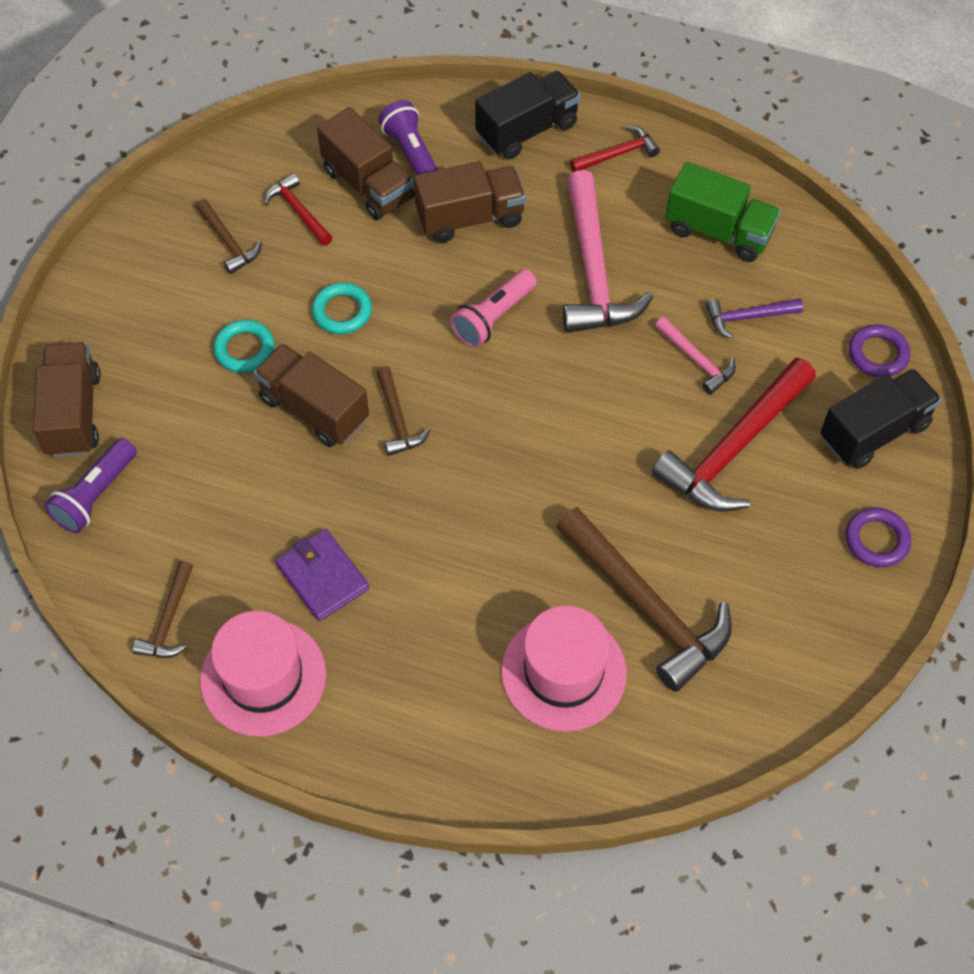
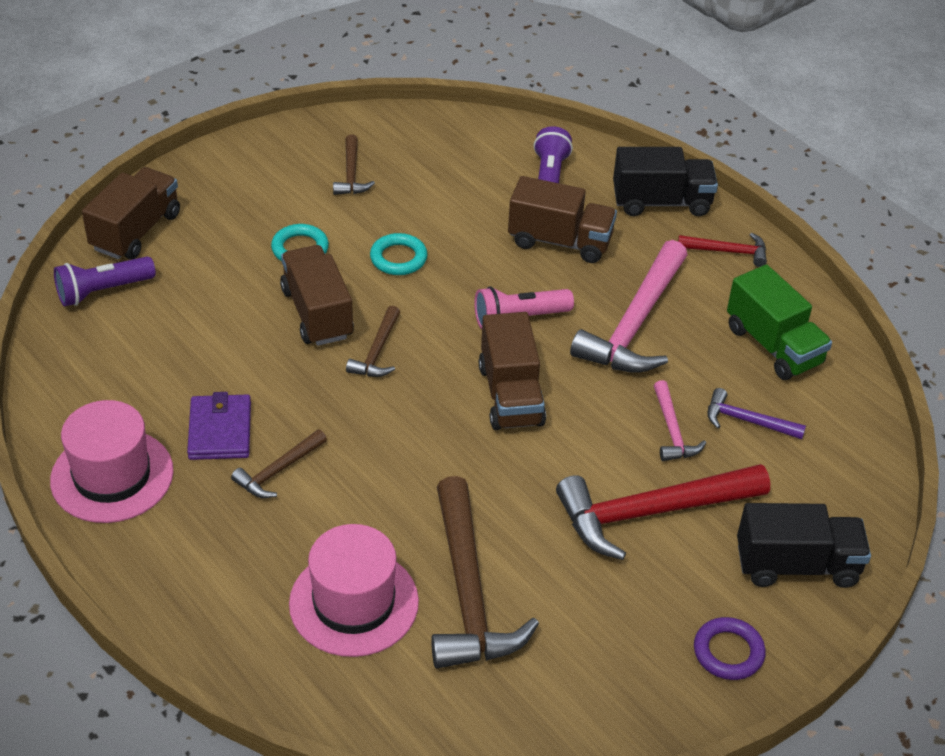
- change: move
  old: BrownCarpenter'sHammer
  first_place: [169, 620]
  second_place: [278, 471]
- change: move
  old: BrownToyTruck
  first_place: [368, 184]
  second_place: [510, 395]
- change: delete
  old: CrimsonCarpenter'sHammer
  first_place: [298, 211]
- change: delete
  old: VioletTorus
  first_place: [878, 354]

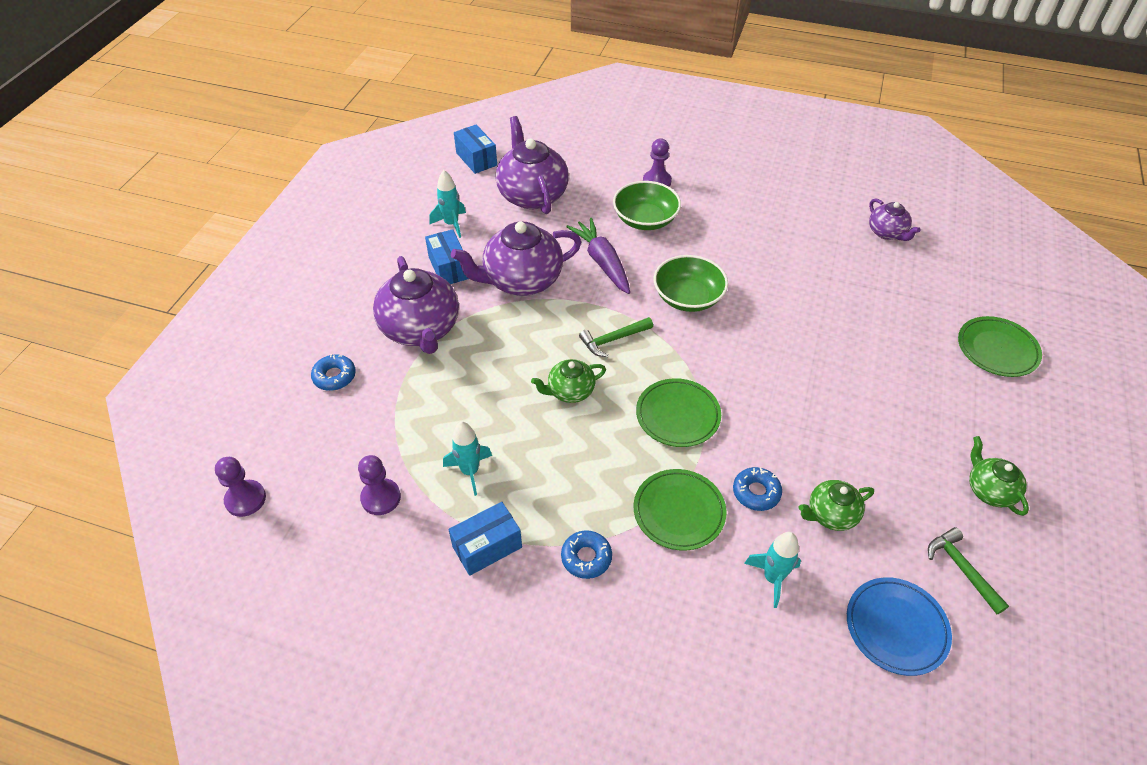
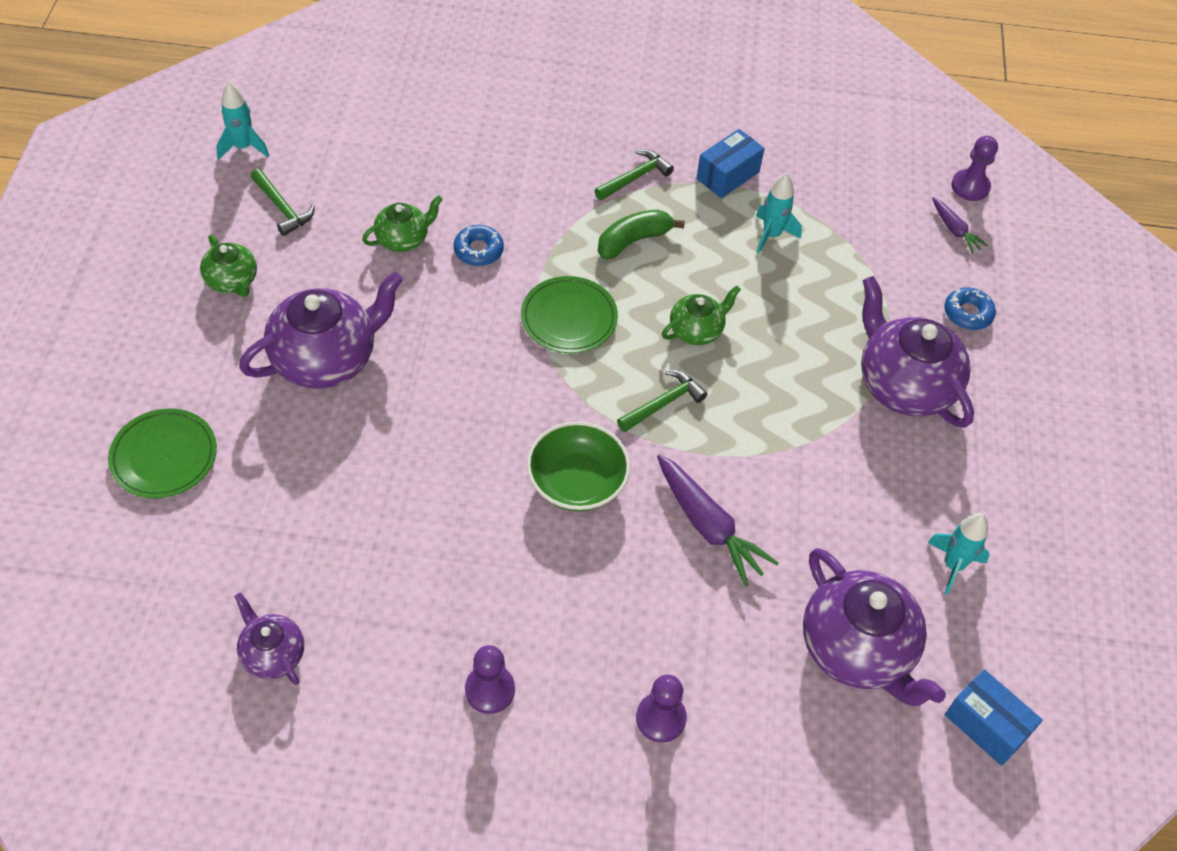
- change: move
  old: TealSpaceship
  first_place: [772, 578]
  second_place: [243, 147]
- change: move
  old: VioletTeapot
  first_place: [521, 280]
  second_place: [326, 359]
- change: move
  old: VioletGamePawn
  first_place: [381, 498]
  second_place: [490, 690]
- change: replace
  old: CobaltDoughnut
  new: LeafGreenCarpenter'sHammer
  first_place: [586, 557]
  second_place: [635, 177]
- change: insert
  new: LeafGreenBanana
  second_place: [633, 241]
- change: insert
  new: VioletCarrot
  second_place: [954, 230]
- change: delete
  old: CobaltParcel
  first_place: [449, 268]
- change: delete
  old: LeafGreenServingBowl
  first_place: [645, 219]
- change: delete
  old: LeafGreenDinnerPlate
  first_place: [679, 512]
- change: delete
  old: CobaltDinnerPlate
  first_place: [896, 628]

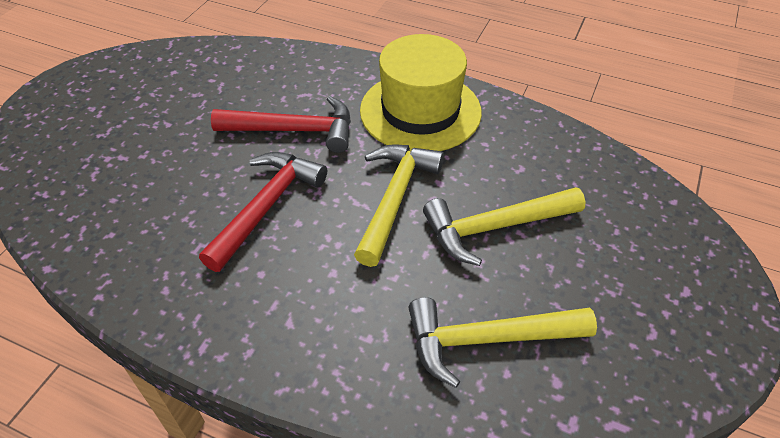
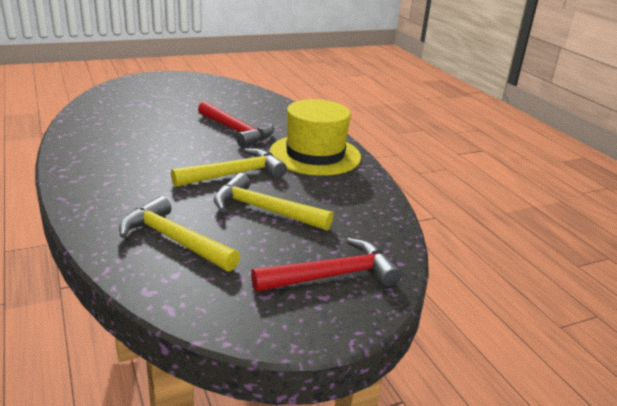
- change: move
  old: CrimsonCarpenter'sHammer
  first_place: [266, 206]
  second_place: [333, 275]

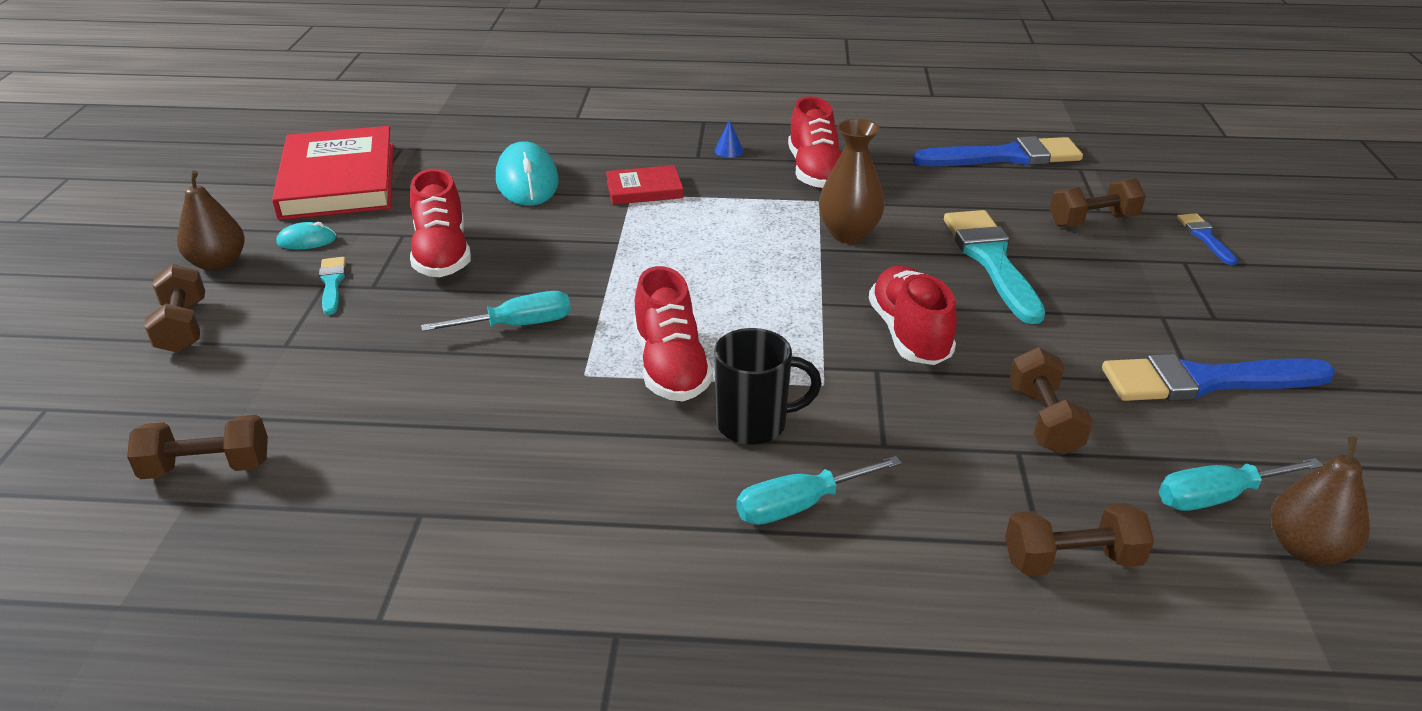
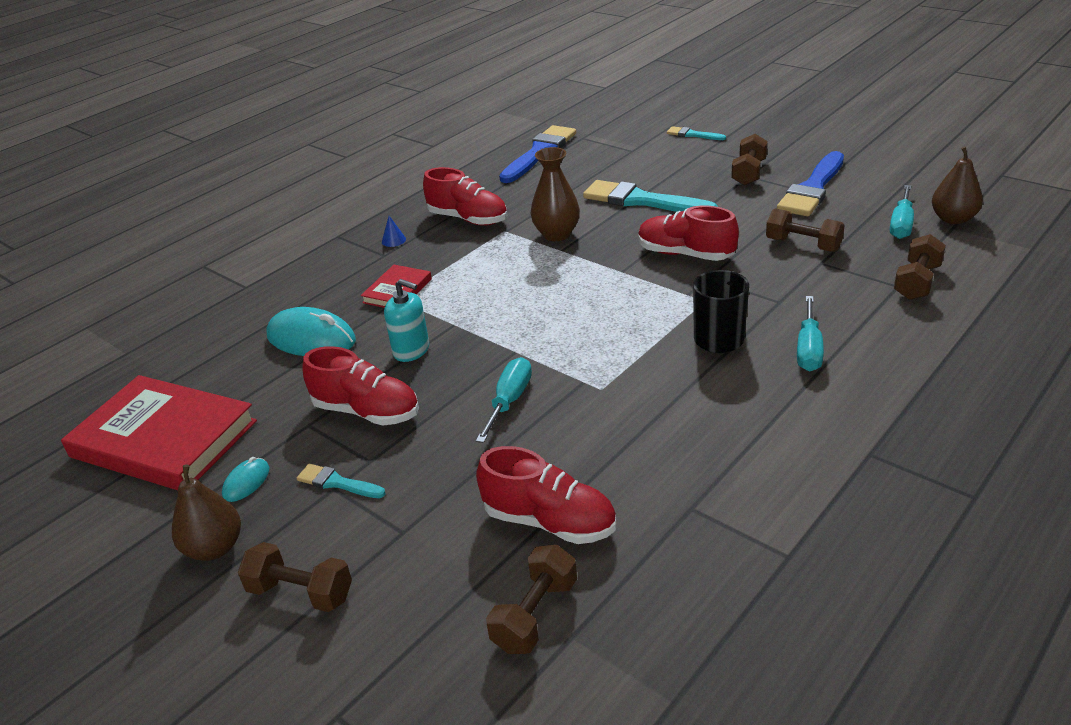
- change: insert
  new: TealSoapDispenser
  second_place: [411, 350]
- change: move
  old: CrimsonShoe
  first_place: [670, 367]
  second_place: [549, 522]
- change: recolor
  old: CobaltBrush
  new: TealBrush
  first_place: [1205, 237]
  second_place: [692, 135]
- change: move
  old: BrownFreeWeight
  first_place: [1092, 221]
  second_place: [748, 173]

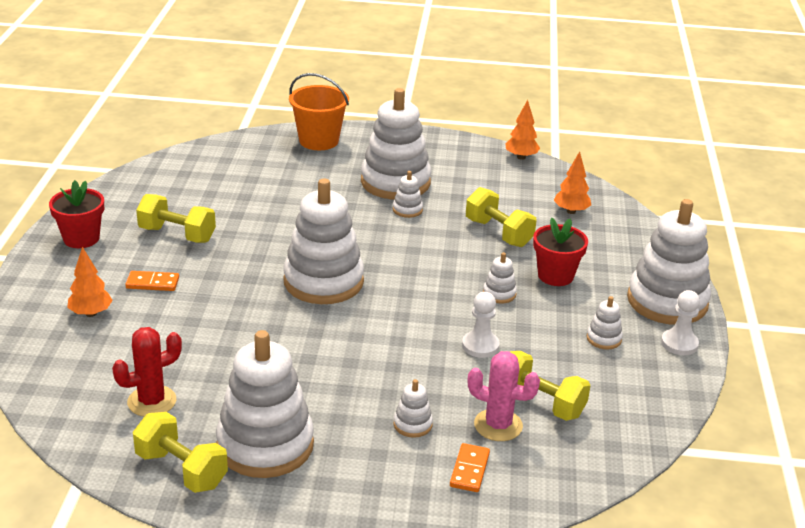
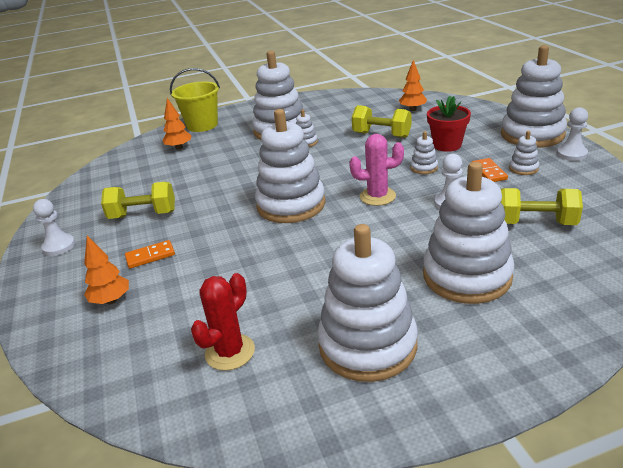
- change: replace
  old: CrimsonPlantPot
  new: SnowWhiteGamePawn
  first_place: [81, 238]
  second_place: [59, 246]
- change: move
  old: BrightOrangeToyTree
  first_place: [521, 157]
  second_place: [179, 148]
- change: recolor
  old: BrightOrangeBucket
  new: BrightYellowBucket
  first_place: [319, 141]
  second_place: [202, 125]
- change: move
  old: PinkPricklyPlant
  first_place: [498, 425]
  second_place: [377, 196]
- change: resize
  old: SnowWhiteStackingToy
  first_place: [412, 424]
  second_place: [467, 276]
  factor: 2.4
- change: move
  old: BrightOrangeDominoPiece
  first_place: [469, 470]
  second_place: [489, 172]
- change: delete
  old: BrightYellowFreeWeight
  first_place: [181, 470]

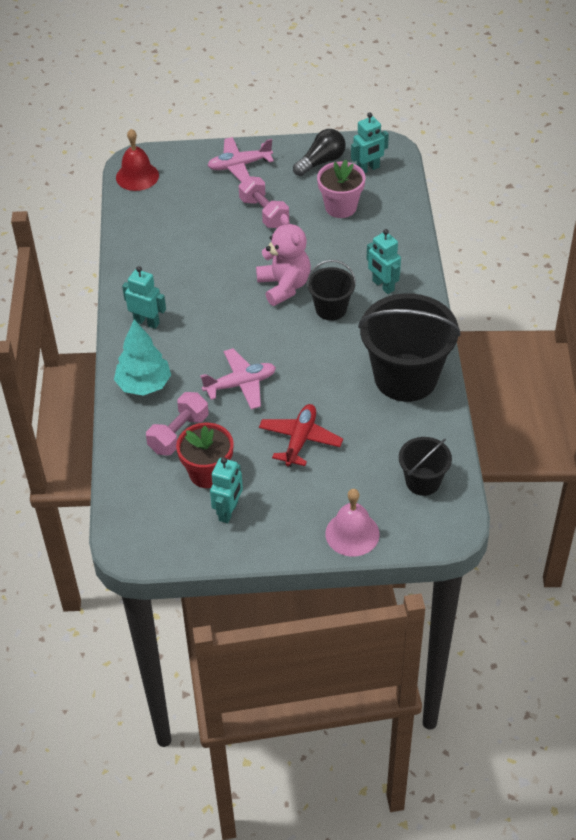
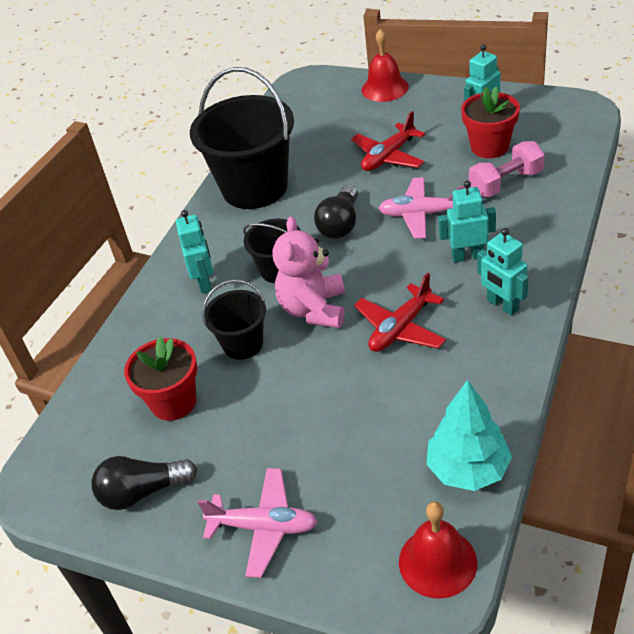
- change: recolor
  old: PinkPlantPot
  new: CrimsonPlantPot
  first_place: [340, 207]
  second_place: [173, 402]
- change: move
  old: BlackBucket
  first_place: [423, 481]
  second_place: [243, 344]
- change: insert
  new: BlackLightBulb
  second_place: [340, 224]
- change: insert
  new: CrimsonToyPlane
  second_place: [400, 328]
- change: recolor
  old: PinkHandBell
  new: CrimsonHandBell
  first_place: [352, 533]
  second_place: [385, 88]
- change: move
  old: TealToyTree
  first_place: [144, 385]
  second_place: [468, 469]
- change: move
  old: TealToyRobot
  first_place: [368, 169]
  second_place: [467, 256]
- change: delete
  old: PinkFreeWeight
  first_place: [264, 213]

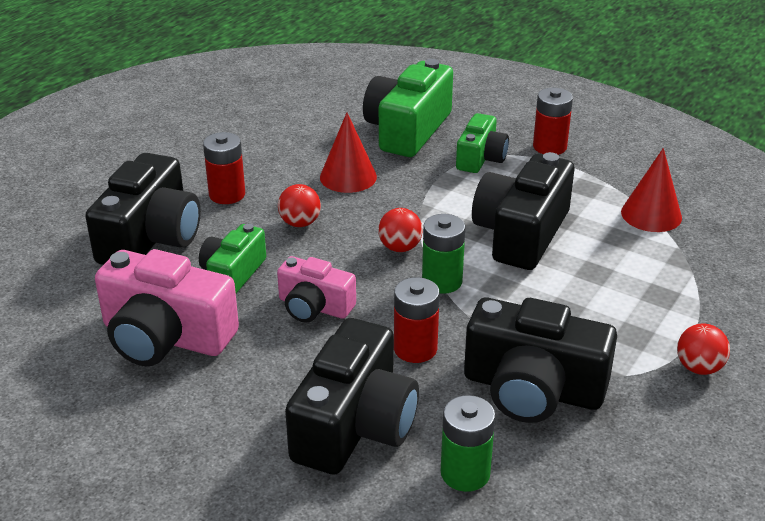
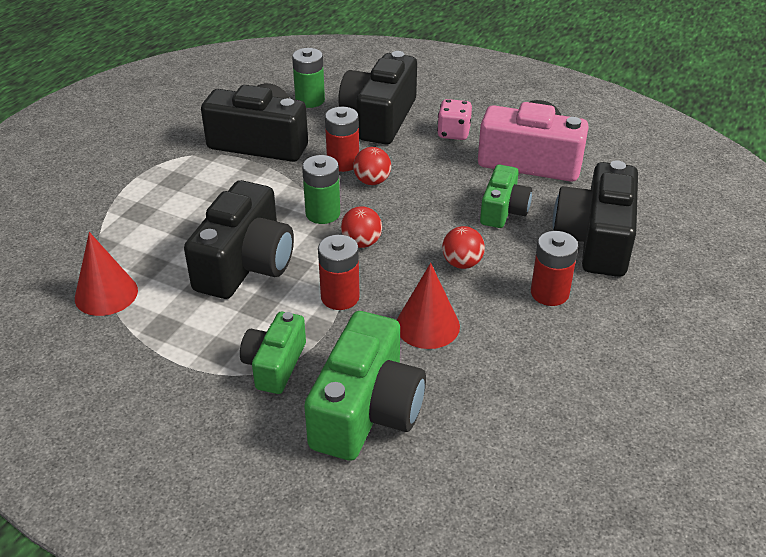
- change: move
  old: CrimsonBattery
  first_place: [549, 147]
  second_place: [340, 297]
- change: move
  old: CrimsonSphere
  first_place: [699, 368]
  second_place: [372, 181]
- change: insert
  new: PinkDice
  second_place: [453, 133]
- change: delete
  old: PinkCamera
  first_place: [314, 306]

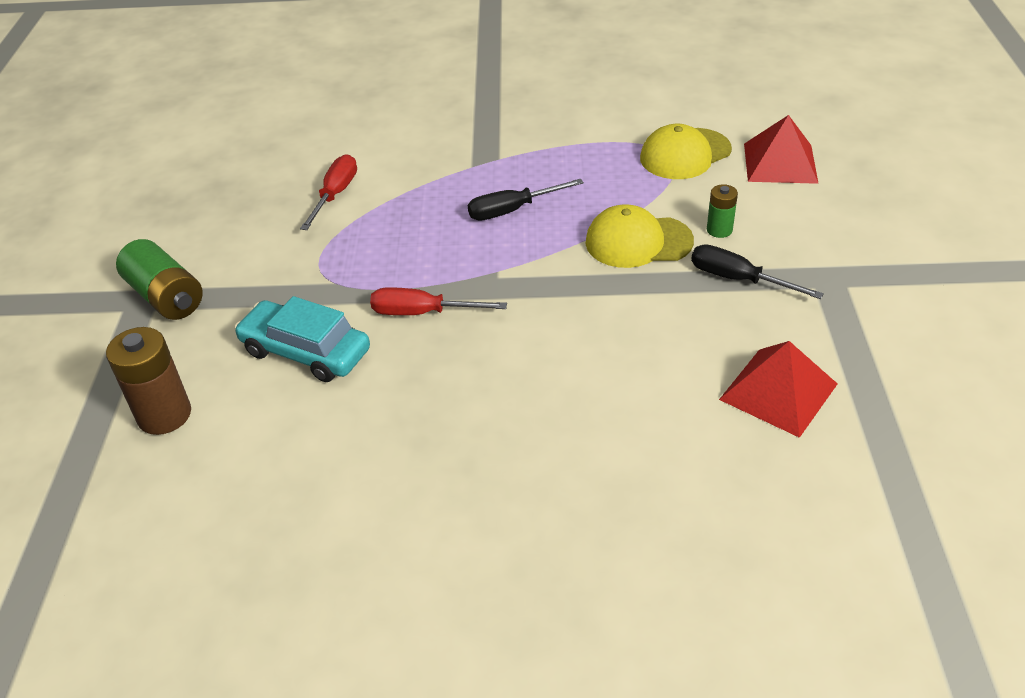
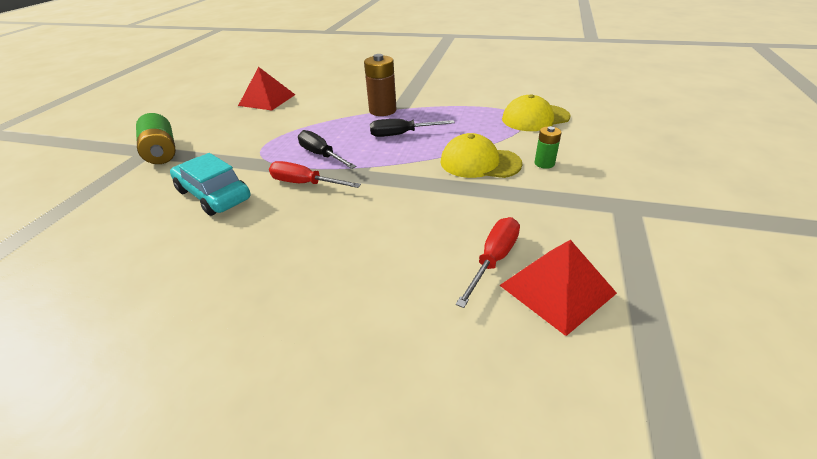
- change: move
  old: CrimsonPyramid
  first_place: [780, 163]
  second_place: [267, 100]
- change: move
  old: BlackScrewdriver
  first_place: [738, 279]
  second_place: [321, 155]
- change: move
  old: BrownBattery
  first_place: [164, 415]
  second_place: [382, 110]
- change: move
  old: CrimsonScrewdriver
  first_place: [335, 195]
  second_place: [493, 260]

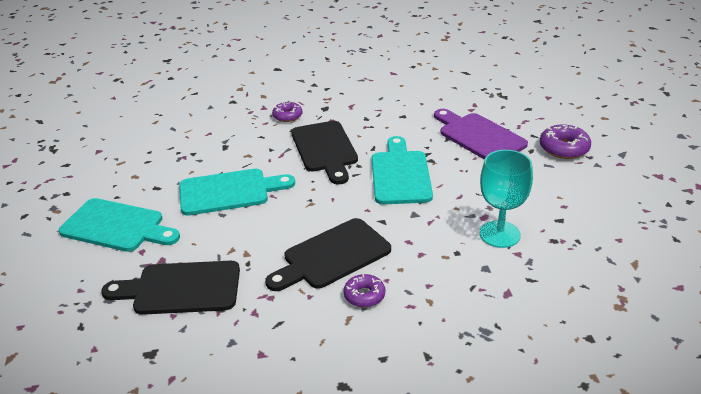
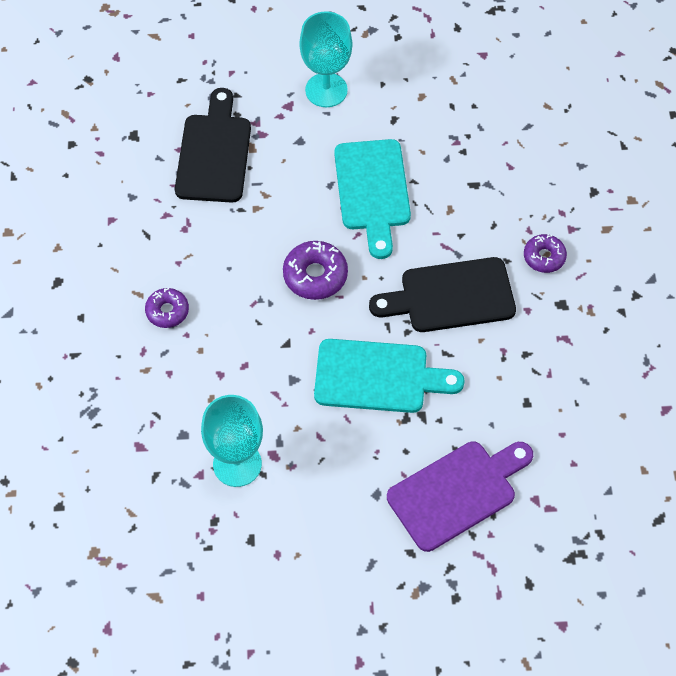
- change: move
  old: VioletDoughnut
  first_place: [564, 148]
  second_place: [315, 275]
- change: replace
  old: TealBreadBoard
  new: TealGoblet
  first_place: [117, 226]
  second_place: [326, 90]
- change: delete
  old: BlackBreadBoard
  first_place: [332, 256]

